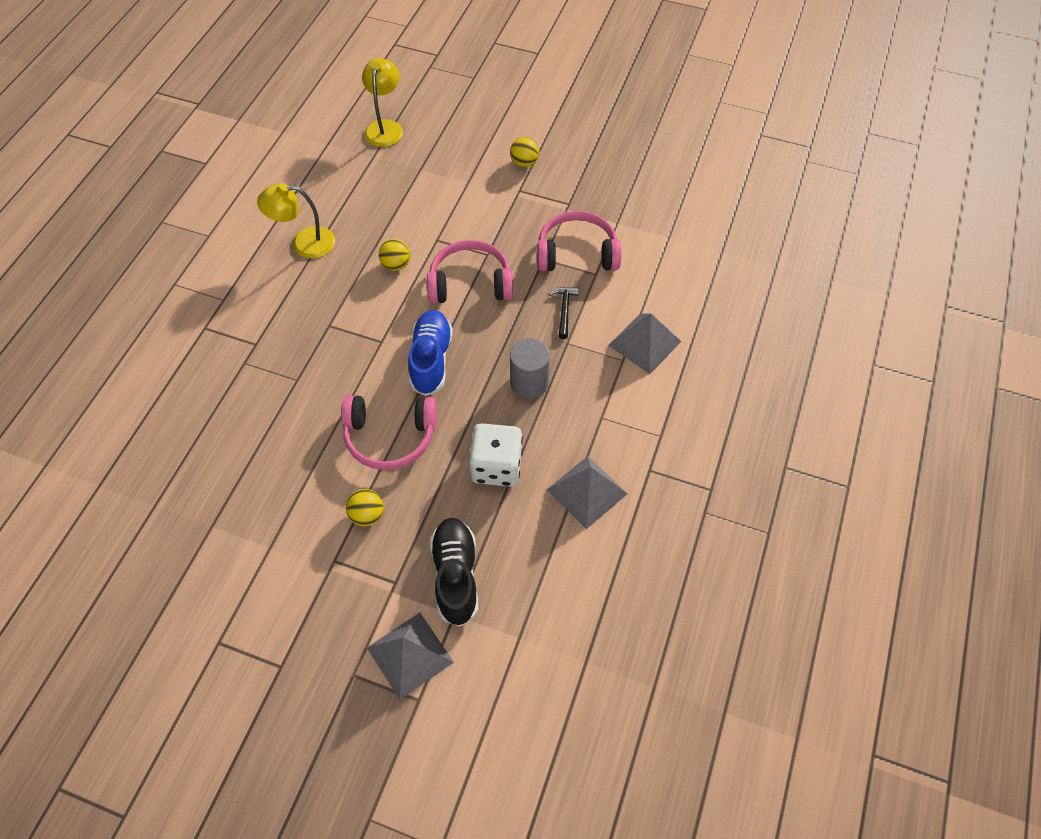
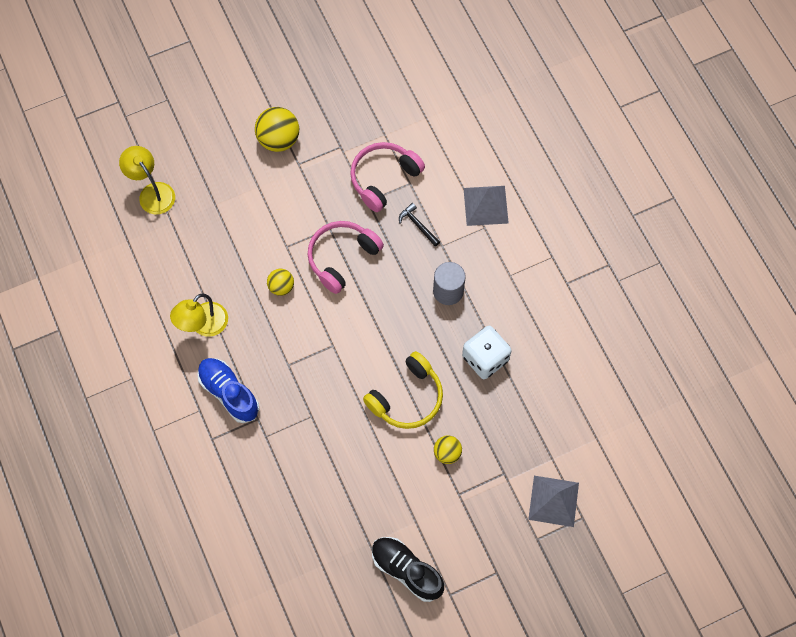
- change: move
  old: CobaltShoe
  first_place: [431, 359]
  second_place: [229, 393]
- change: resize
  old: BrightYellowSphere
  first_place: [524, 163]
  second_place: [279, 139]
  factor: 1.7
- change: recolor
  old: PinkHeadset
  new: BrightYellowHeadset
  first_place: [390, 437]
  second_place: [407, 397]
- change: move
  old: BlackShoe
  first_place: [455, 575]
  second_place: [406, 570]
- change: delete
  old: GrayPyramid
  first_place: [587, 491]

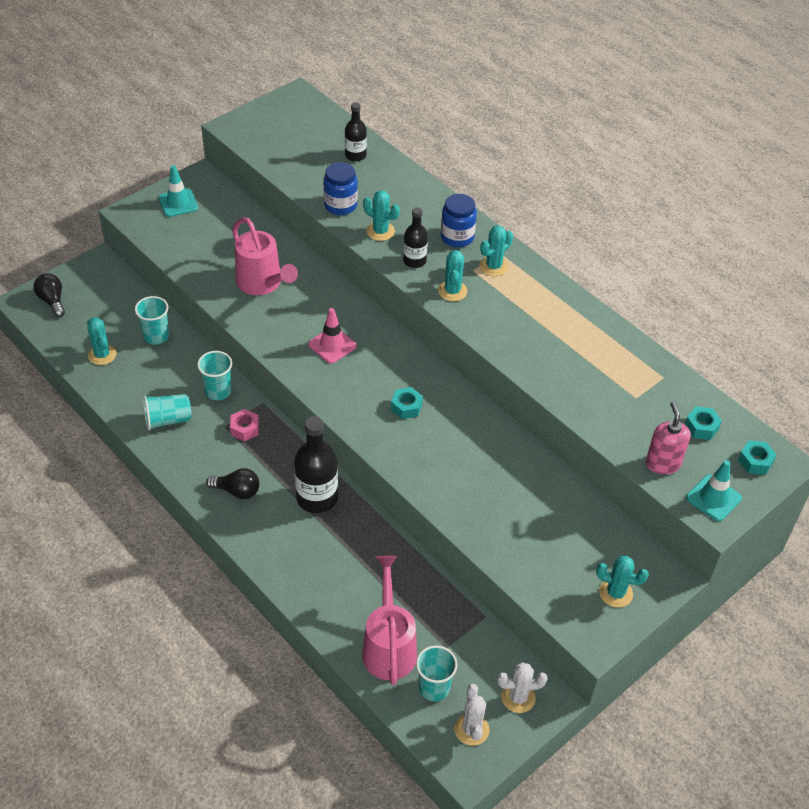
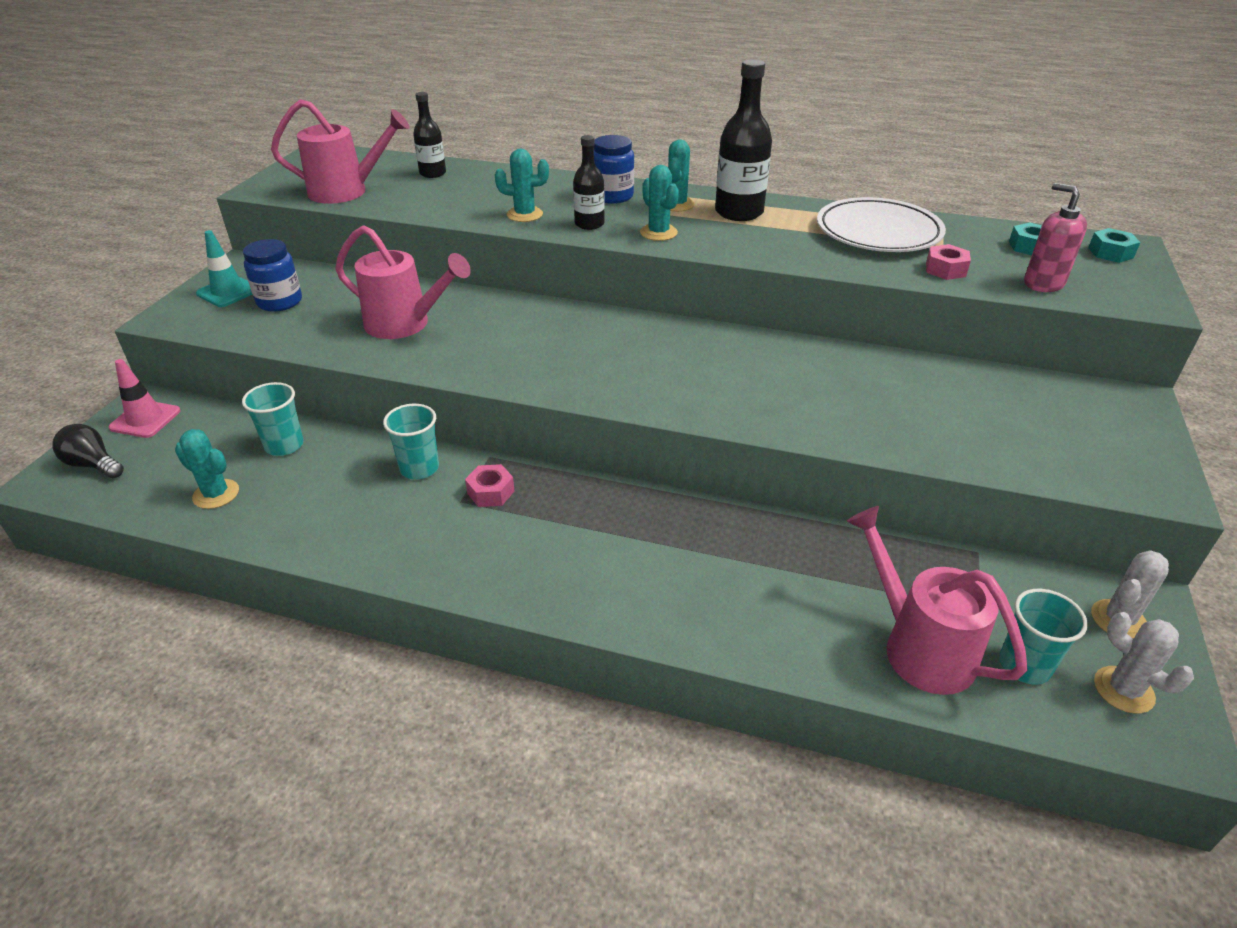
- change: move
  old: PinkRoadCone
  first_place: [332, 345]
  second_place: [145, 419]
- change: move
  old: CobaltPreserveJar
  first_place: [340, 205]
  second_place: [279, 302]
- change: insert
  new: PinkSprinklingCan
  second_place: [347, 191]
- change: move
  old: BlackDrinkBottle
  first_place: [317, 498]
  second_place: [739, 212]
- change: insert
  new: SnowWhiteDinnerPlate
  second_place: [878, 232]
- change: insert
  new: PinkHexagonNut
  second_place: [945, 269]
- change: delete
  old: TealTumbler
  first_place: [168, 420]
- change: delete
  old: BlackLightBulb
  first_place: [237, 491]
- change: delete
  old: TealHexagonNut
  first_place: [406, 407]
- change: delete
  old: TealPricklyPlant
  first_place: [615, 593]
- change: delete
  old: TealRoadCone
  first_place: [713, 498]

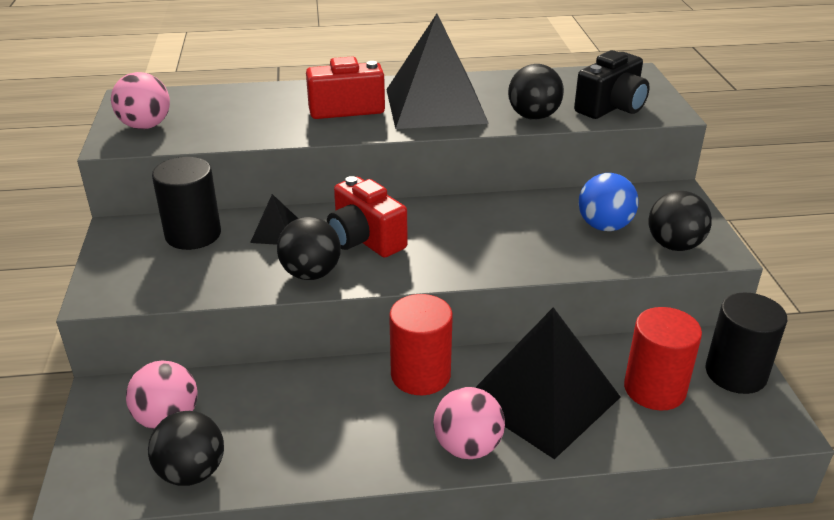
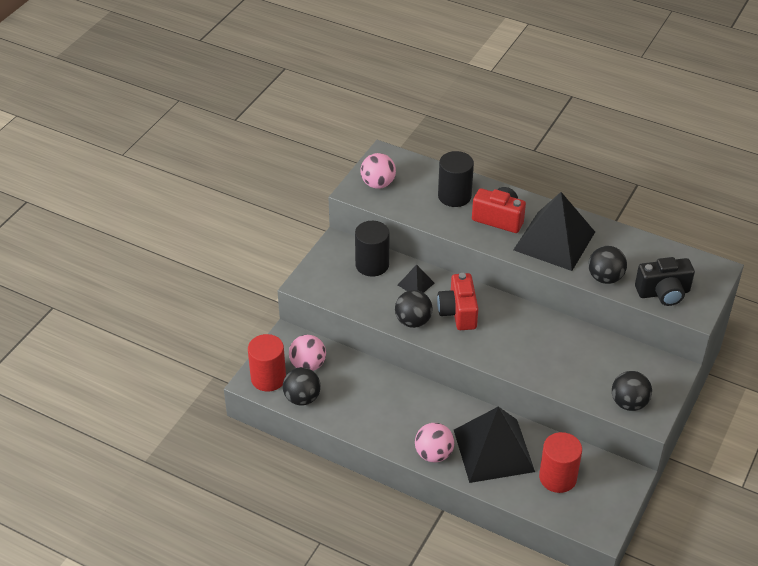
- change: move
  old: CrimsonSolidCylinder
  first_place: [420, 375]
  second_place: [268, 378]
- change: move
  old: BlackSolidCylinder
  first_place: [735, 373]
  second_place: [454, 196]
- change: delete
  old: CobaltSphere
  first_place: [604, 226]

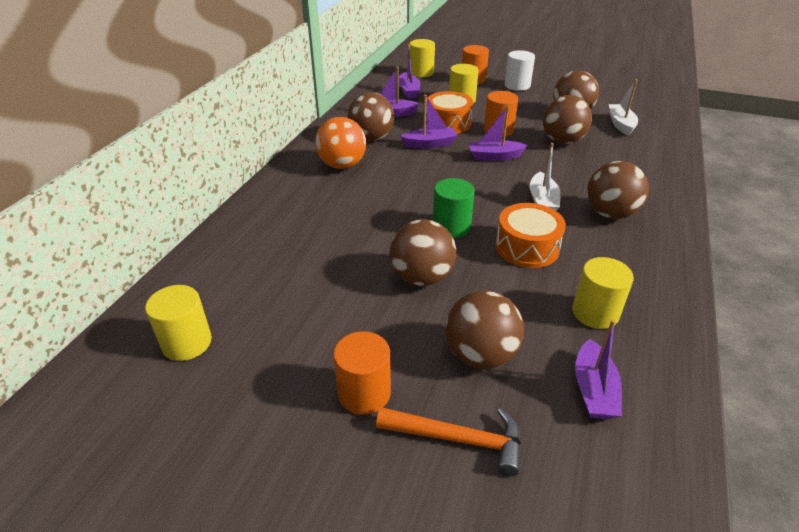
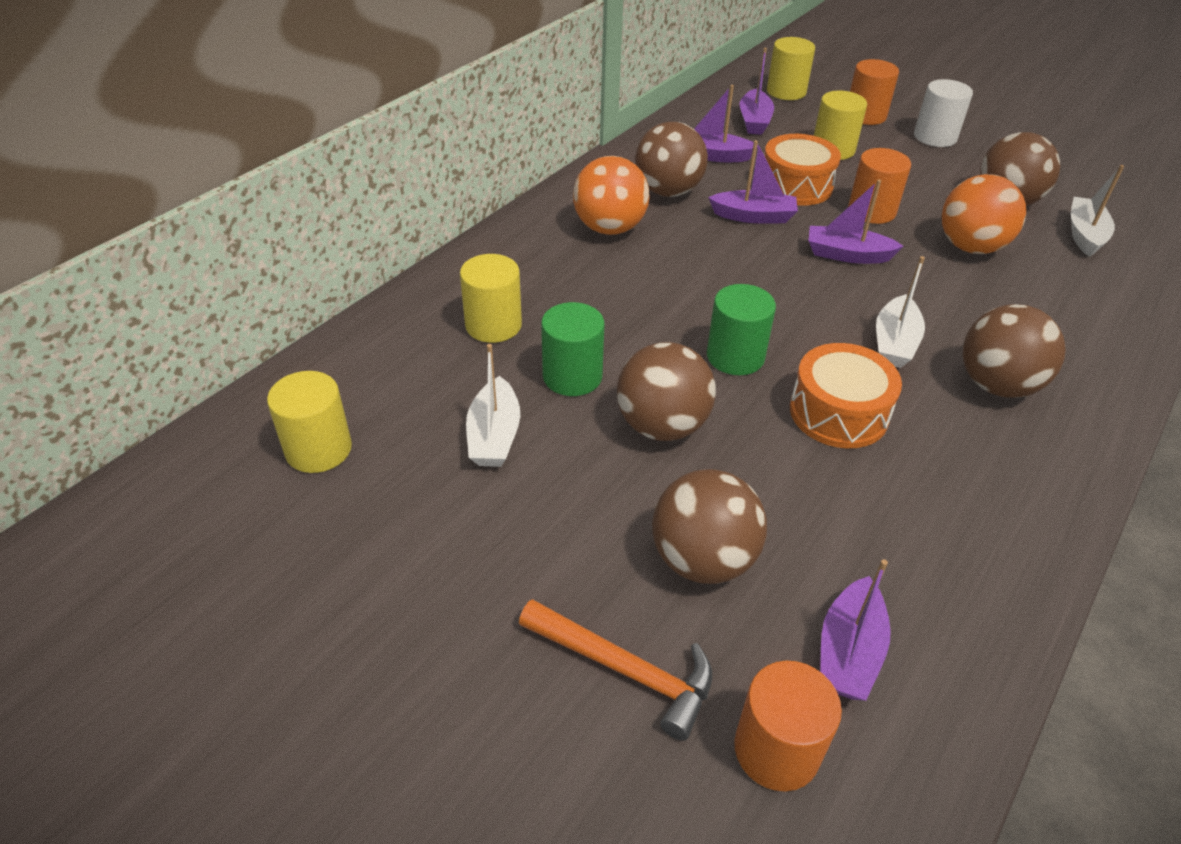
- change: move
  old: BrightYellowSolidCylinder
  first_place: [595, 313]
  second_place: [493, 325]
- change: insert
  new: SnowWhiteToyBoat
  second_place: [494, 435]
- change: insert
  new: LeafGreenSolidCylinder
  second_place: [572, 376]
- change: move
  old: BrightOrangeSolidCylinder
  first_place: [364, 393]
  second_place: [776, 750]
- change: recolor
  old: BrownSphere
  new: BrightOrangeSphere
  first_place: [562, 141]
  second_place: [970, 247]

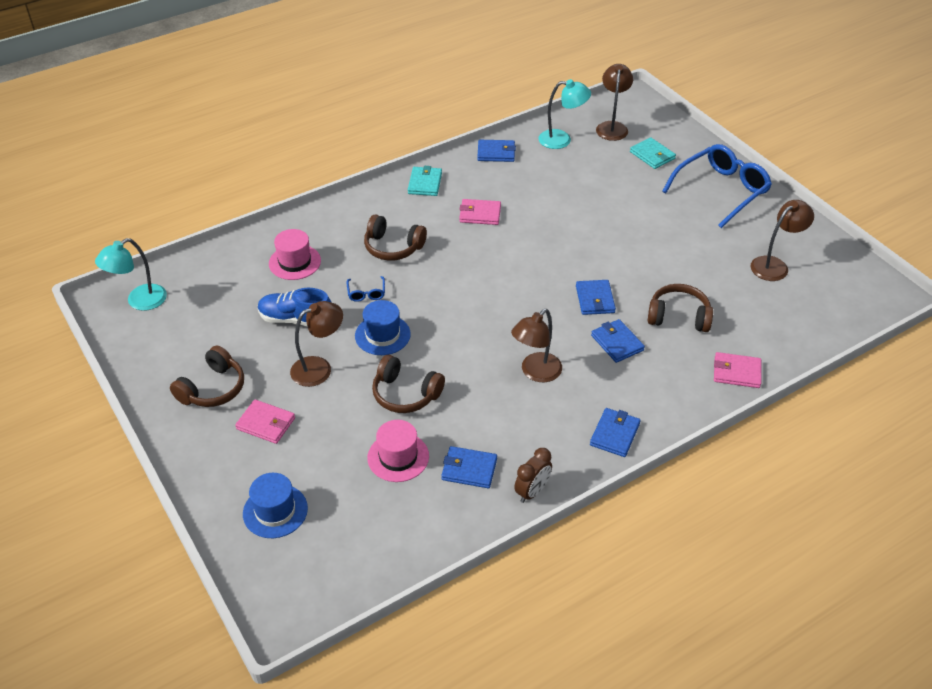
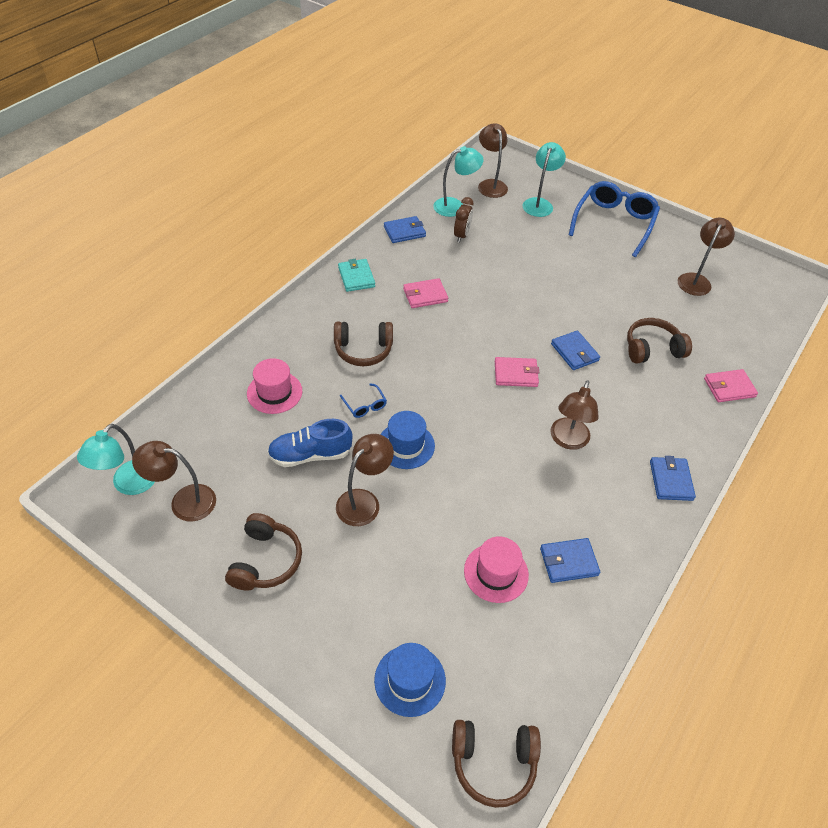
- change: insert
  new: BrownLamp
  second_place: [184, 501]
- change: move
  old: BrownHeadset
  first_place: [405, 394]
  second_place: [493, 763]
- change: move
  old: BrownAlarmClock
  first_place: [532, 491]
  second_place: [461, 235]
- change: move
  old: PinkBillfold
  first_place: [266, 423]
  second_place: [515, 374]
- change: replace
  old: TealBillfold
  new: TealLamp
  first_place: [652, 155]
  second_place: [539, 203]
- change: delete
  old: CobaltBillfold
  first_place: [617, 343]

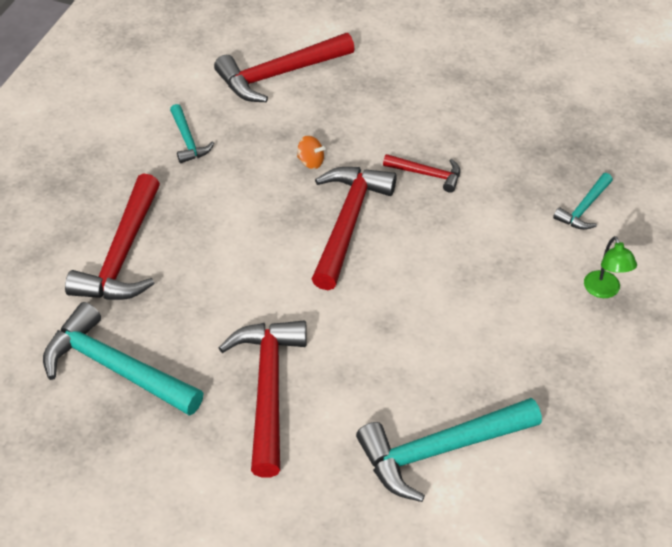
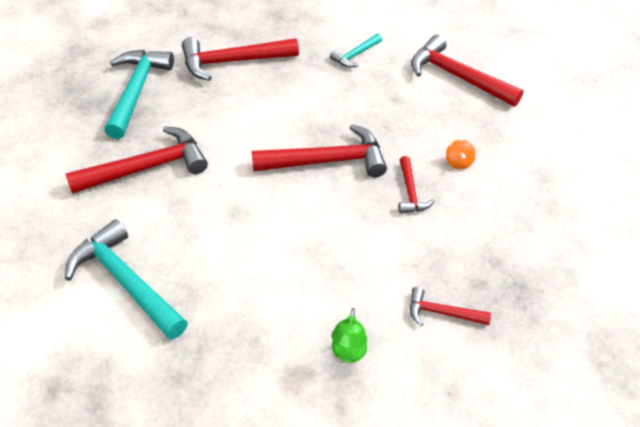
- change: rotate
  old: LeafGreenLamp
  first_place: [604, 291]
  second_place: [348, 354]
  degrees: -45
- change: recolor
  old: TealCarpenter'sHammer
  new: CrimsonCarpenter'sHammer
  first_place: [584, 208]
  second_place: [442, 313]
- change: move
  old: BrightOrangeSpinningTop
  first_place: [310, 162]
  second_place: [458, 162]

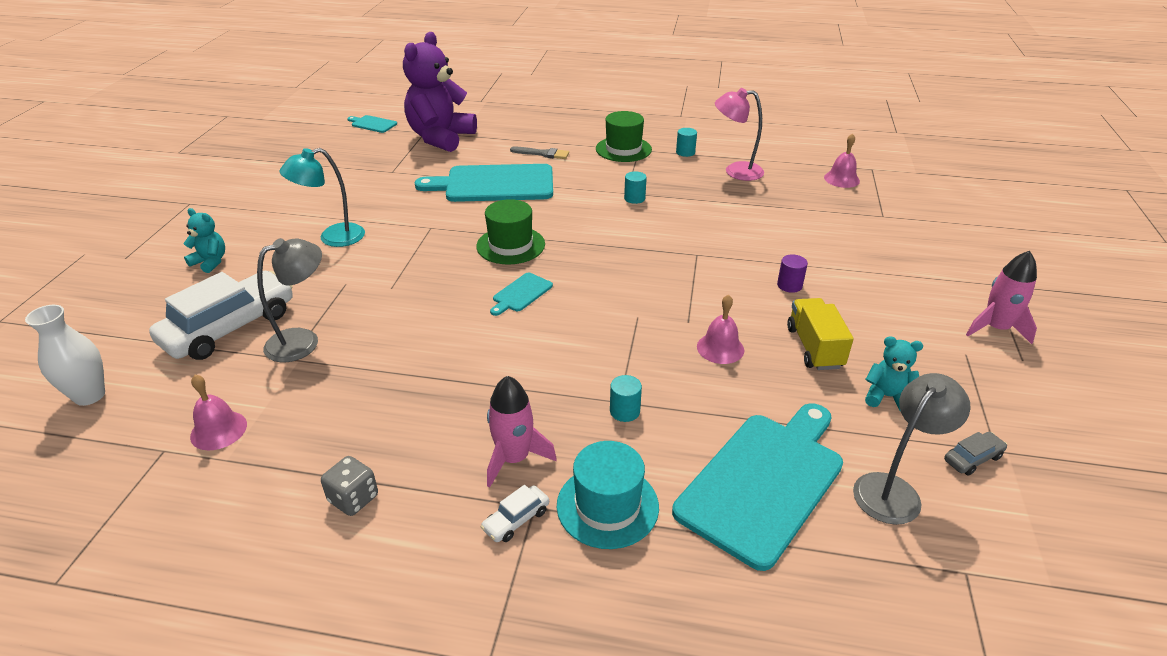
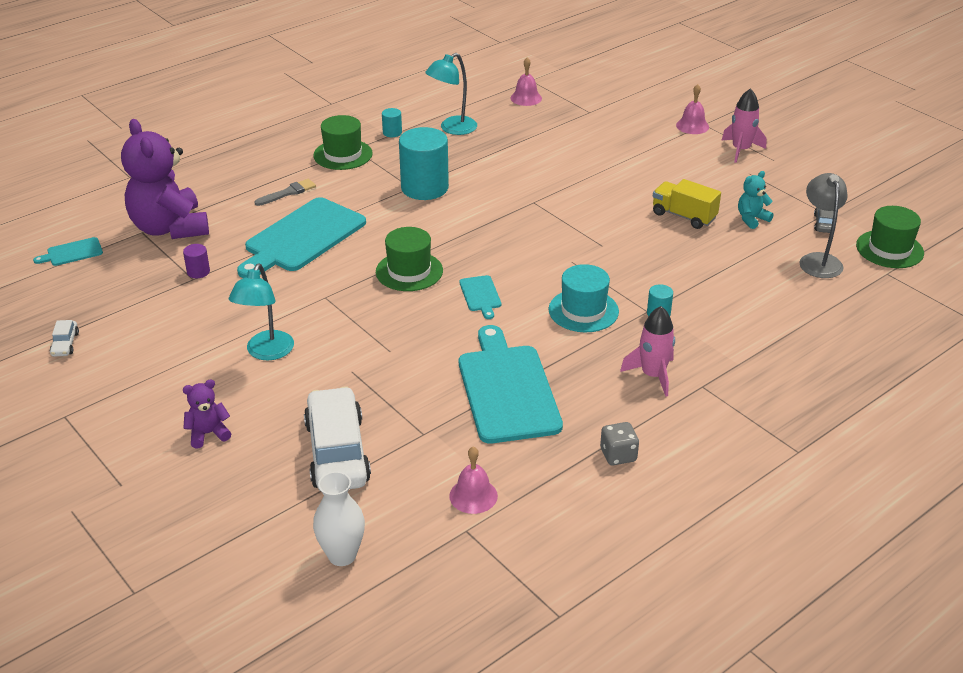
- change: move
  old: SnowWhiteCar
  first_place: [516, 520]
  second_place: [65, 344]
- change: move
  old: VioletSolidCylinder
  first_place: [789, 285]
  second_place: [198, 272]
- change: recolor
  old: TealTeddyBear
  new: VioletTeddyBear
  first_place: [210, 262]
  second_place: [208, 434]
- change: resize
  old: TealSolidCylinder
  first_place: [634, 198]
  second_place: [424, 188]
  factor: 2.3
- change: recolor
  old: PinkLamp
  new: TealLamp
  first_place: [735, 171]
  second_place: [452, 129]
- change: move
  old: TealBreadBoard
  first_place: [764, 482]
  second_place: [507, 389]
- change: move
  old: TealHat
  first_place: [607, 506]
  second_place: [583, 310]
- change: move
  old: PinkHandBell
  first_place: [720, 348]
  second_place: [692, 126]
- change: insert
  new: LeafGreenHat
  second_place: [889, 249]
- change: delete
  old: GrayLamp
  first_place: [303, 341]

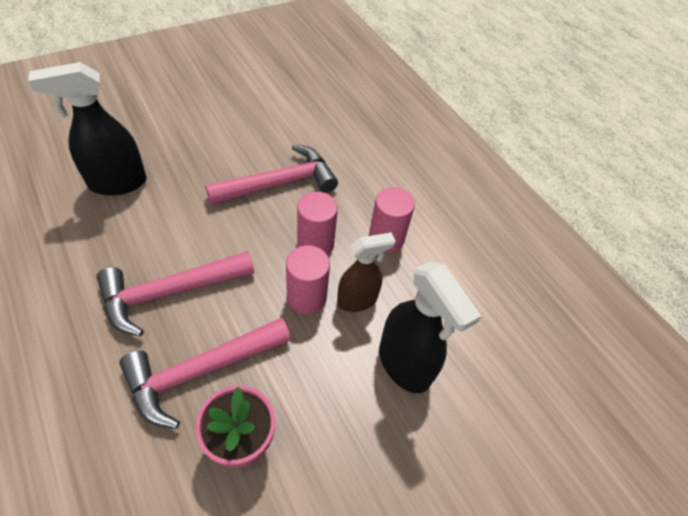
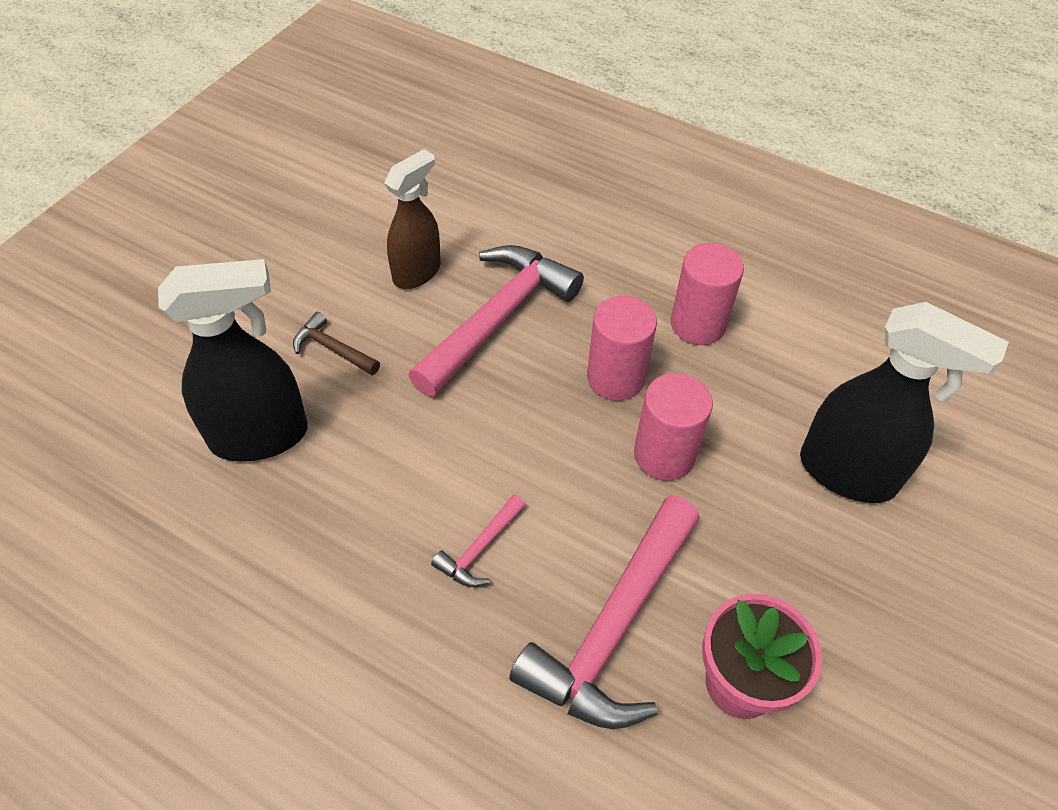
- change: rotate
  old: BlackSprayBottle
  first_place: [117, 183]
  second_place: [260, 436]
  degrees: -150
- change: insert
  new: BrownCarpenter'sHammer
  second_place: [333, 349]
- change: move
  old: BrownSprayBottle
  first_place: [357, 300]
  second_place: [417, 272]
- change: resize
  old: PinkCarpenter'sHammer
  first_place: [170, 292]
  second_place: [480, 548]
  factor: 0.45

